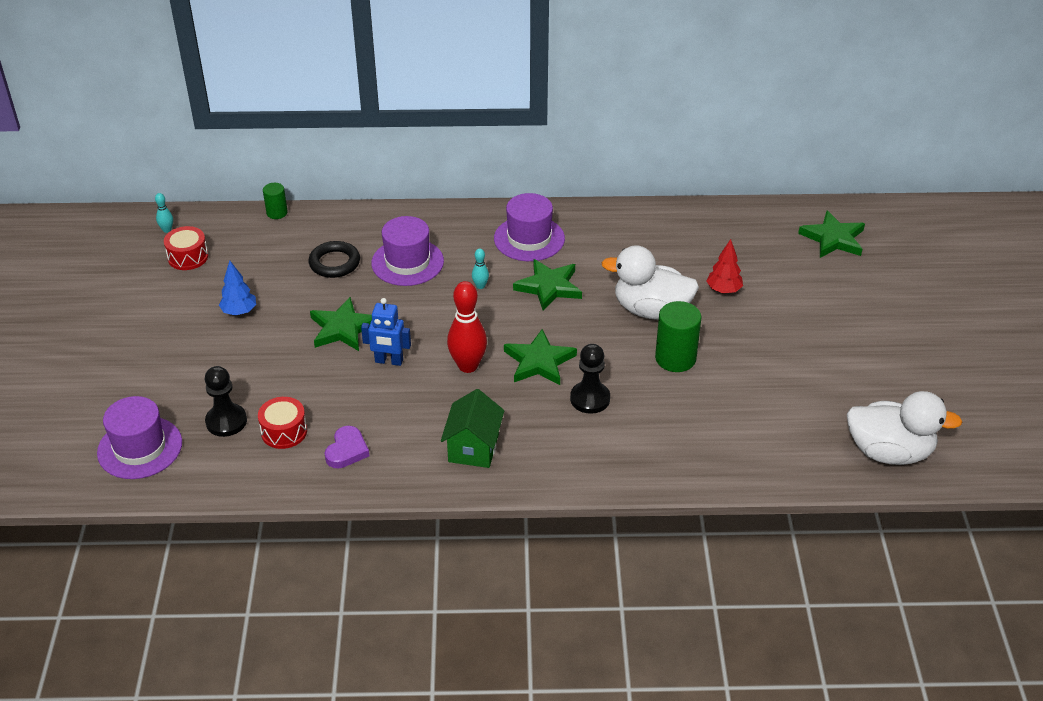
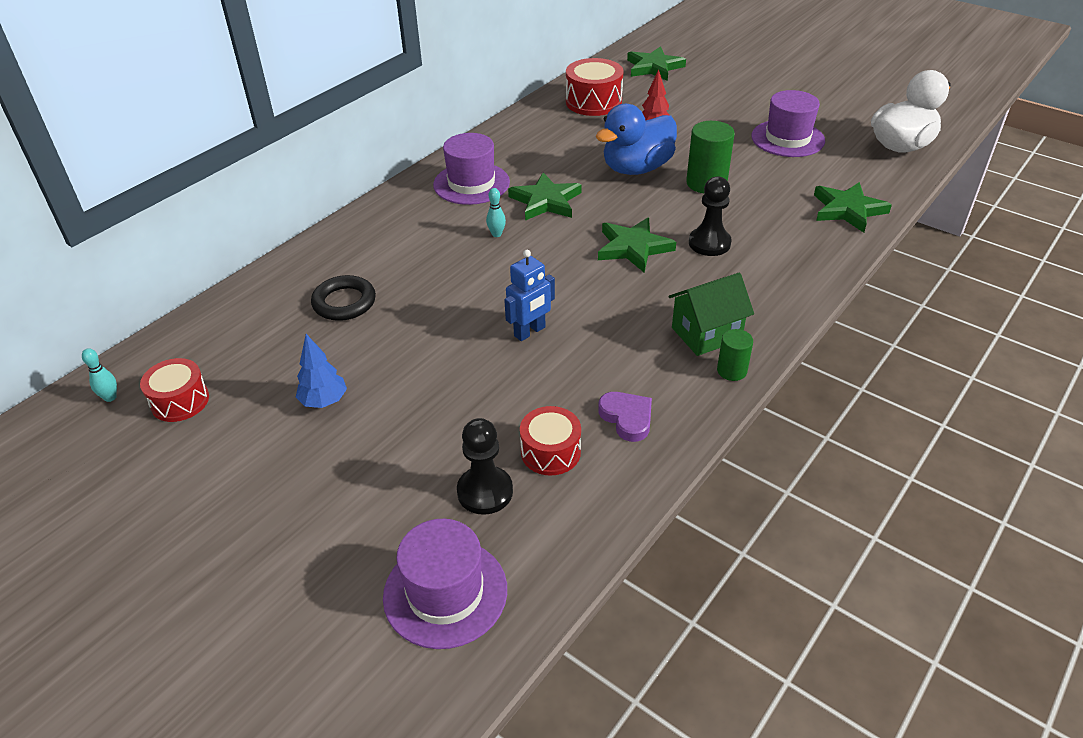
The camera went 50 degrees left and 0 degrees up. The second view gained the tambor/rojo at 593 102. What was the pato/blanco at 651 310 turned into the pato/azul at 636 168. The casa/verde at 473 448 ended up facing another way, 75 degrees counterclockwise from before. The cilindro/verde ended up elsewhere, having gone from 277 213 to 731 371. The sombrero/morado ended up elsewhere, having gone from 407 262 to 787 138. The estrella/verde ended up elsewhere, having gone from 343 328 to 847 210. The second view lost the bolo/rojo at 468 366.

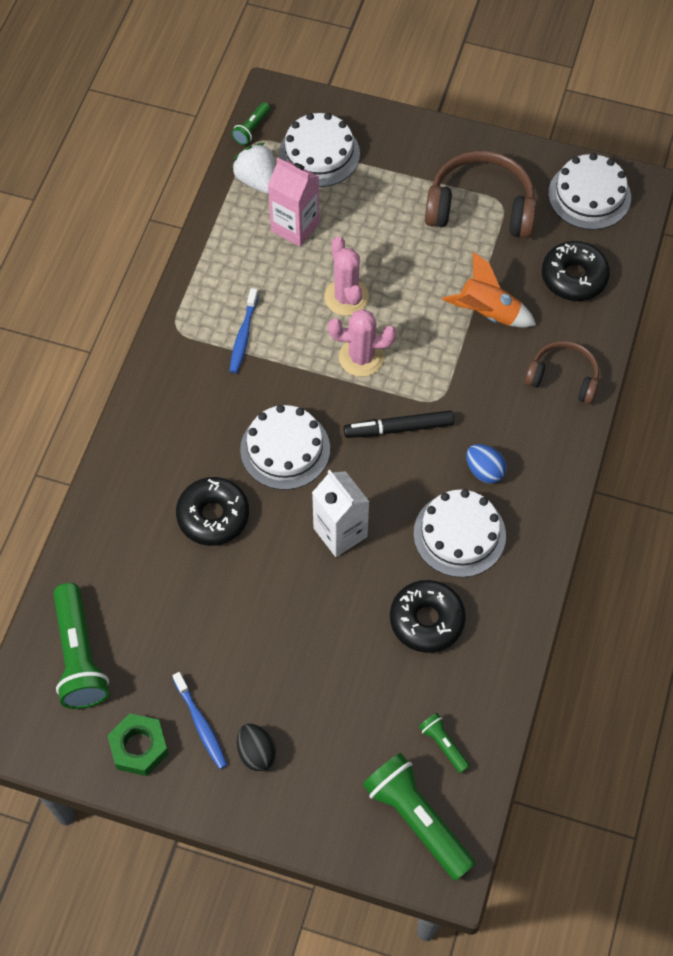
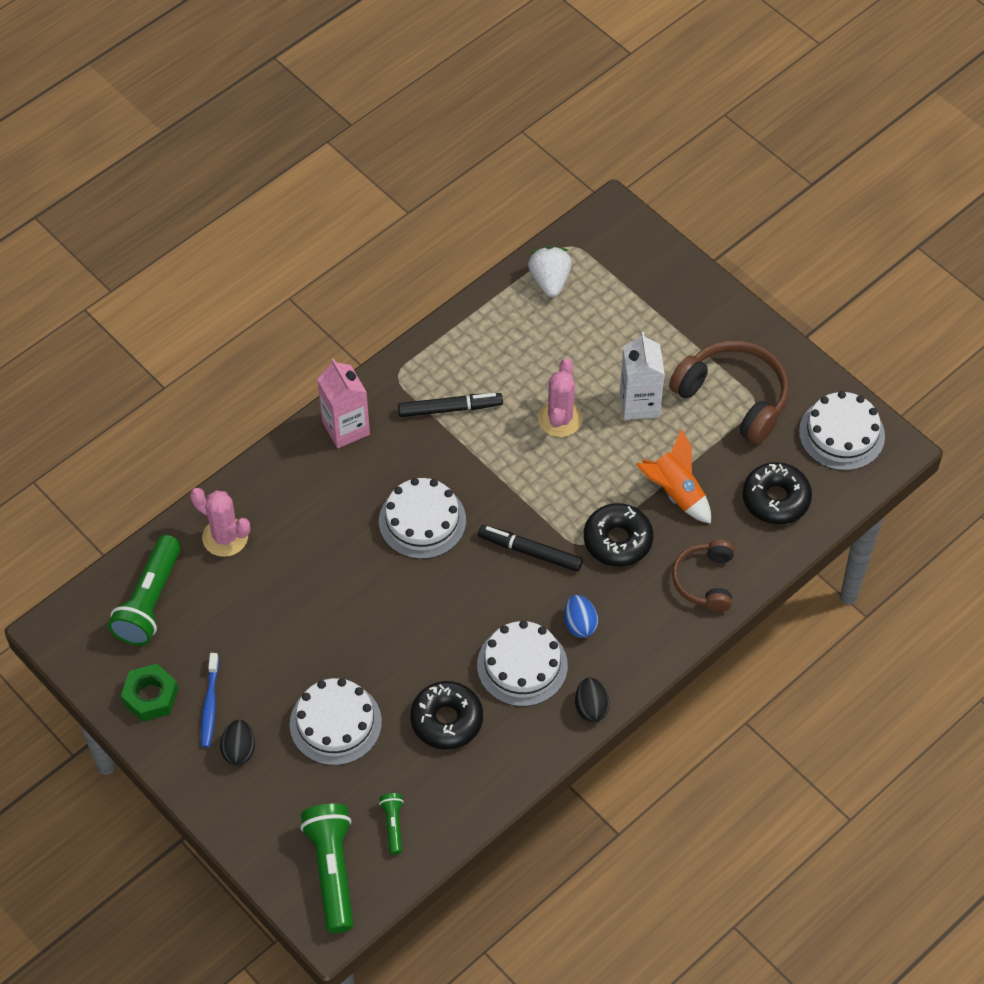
The camera went 30 degrees right and 5 degrees down. The cactus/rosa ended up elsewhere, having gone from 361 357 to 225 537. The tarta/blanco ended up elsewhere, having gone from 319 154 to 335 723. The cartón de leche/rosa ended up elsewhere, having gone from 295 227 to 346 428. Where the cepillo de dientes/azul stood at 243 335, the rotulador/negro came to stand at 450 409. The second view gained the huevo/negro at 591 707. The rosquilla/negro ended up elsewhere, having gone from 213 516 to 617 540. The cartón de leche/blanco ended up elsewhere, having gone from 340 532 to 639 403. The auriculares/marrón at 563 377 ended up facing another way, 135 degrees counterclockwise from before. The second view lost the lámpara de mano/verde at 251 129.

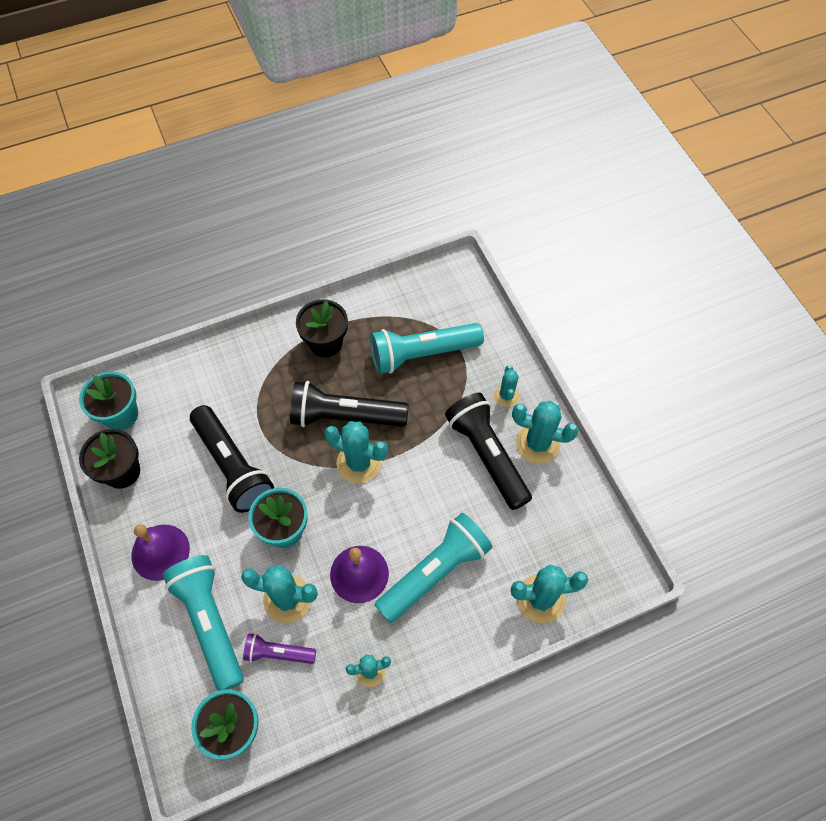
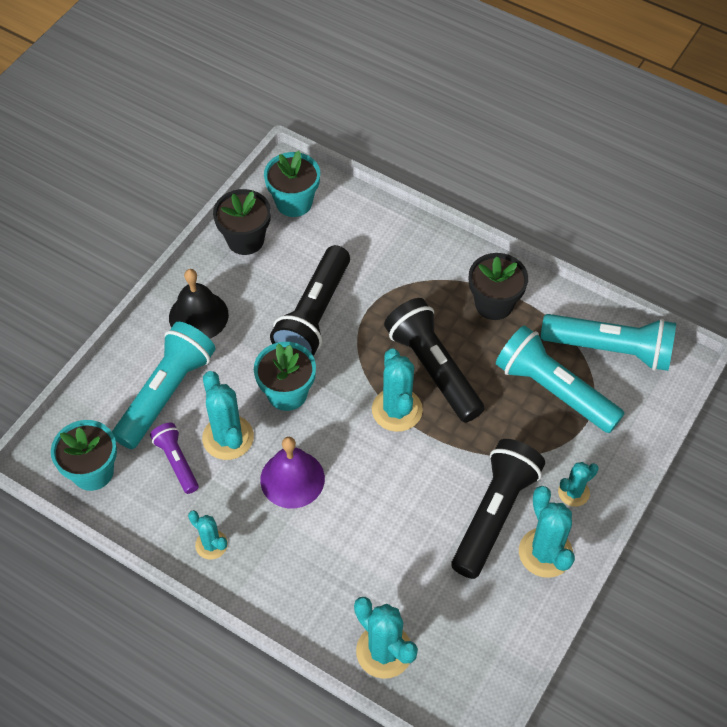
The camera went 55 degrees right and 5 degrees down. What was the campana/morado at 160 552 turned into the campana/negro at 198 316. The lámpara de mano/turquesa ended up elsewhere, having gone from 434 572 to 610 349.

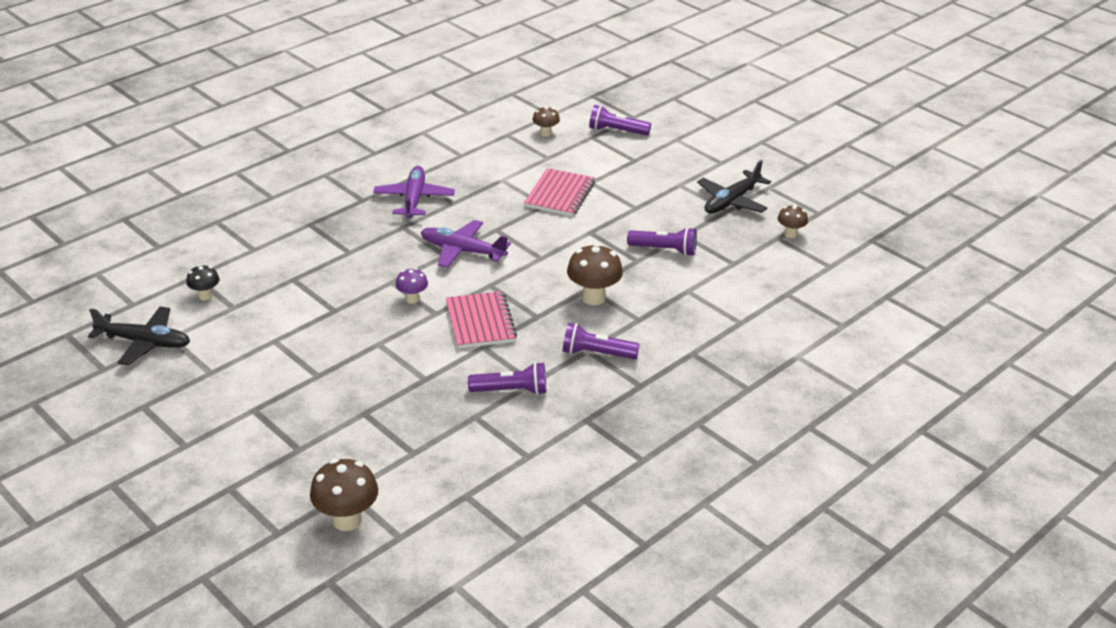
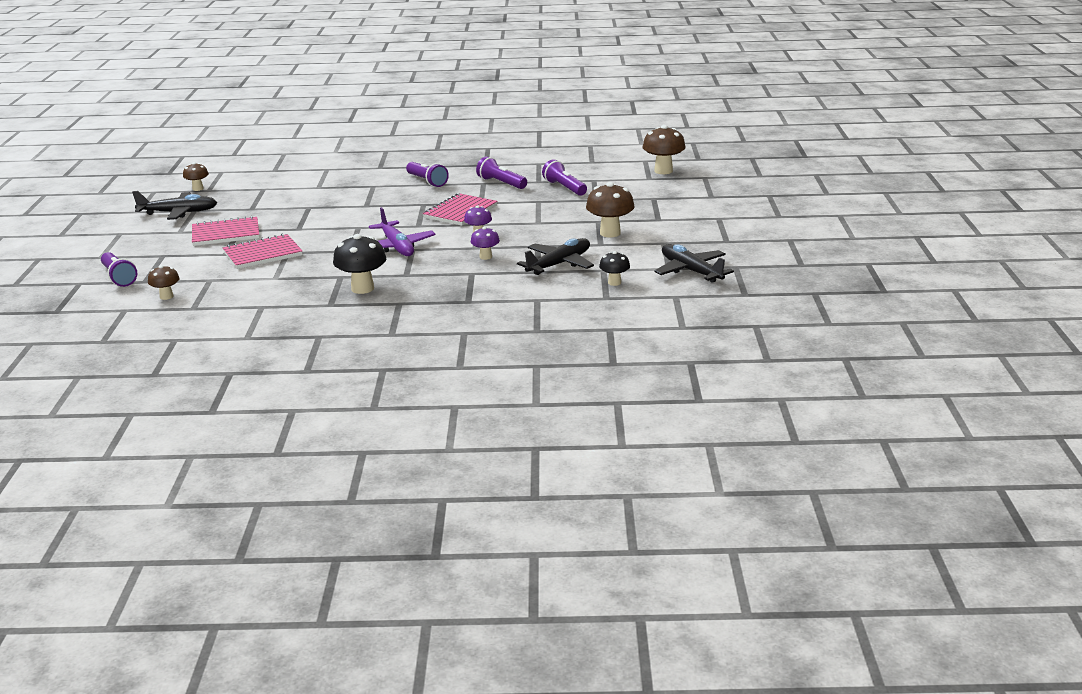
The camera went 135 degrees left and 10 degrees down. The second view gained the cuaderno/rosa at 226 234. Where the avión/morado stood at 414 199, the seta/negro came to stand at 362 289. The second view gained the seta/morado at 485 257. The second view gained the avión/negro at 559 264. The lámpara de mano/morado ended up elsewhere, having gone from 664 250 to 564 188. The seta/marrón ended up elsewhere, having gone from 593 298 to 610 233.

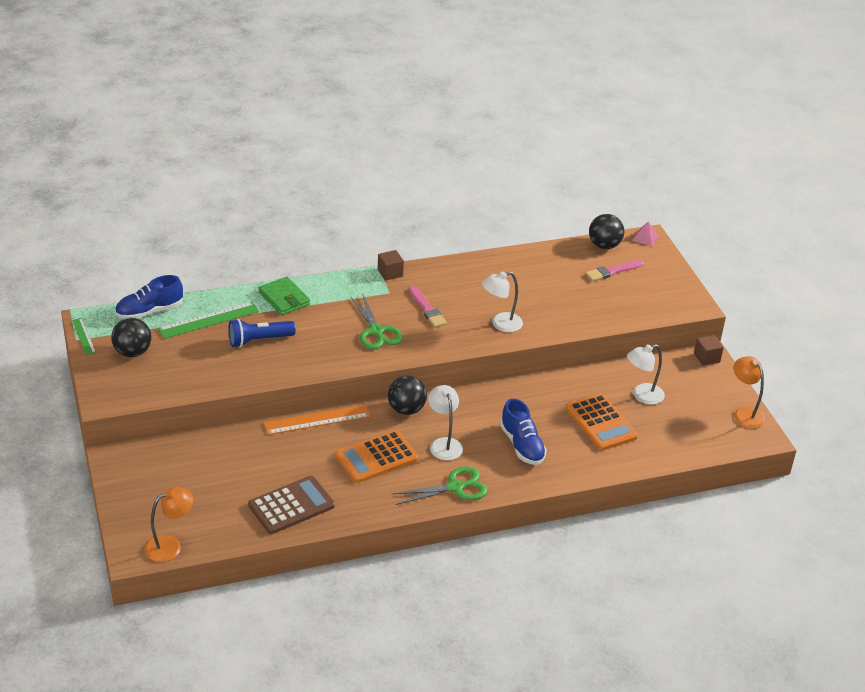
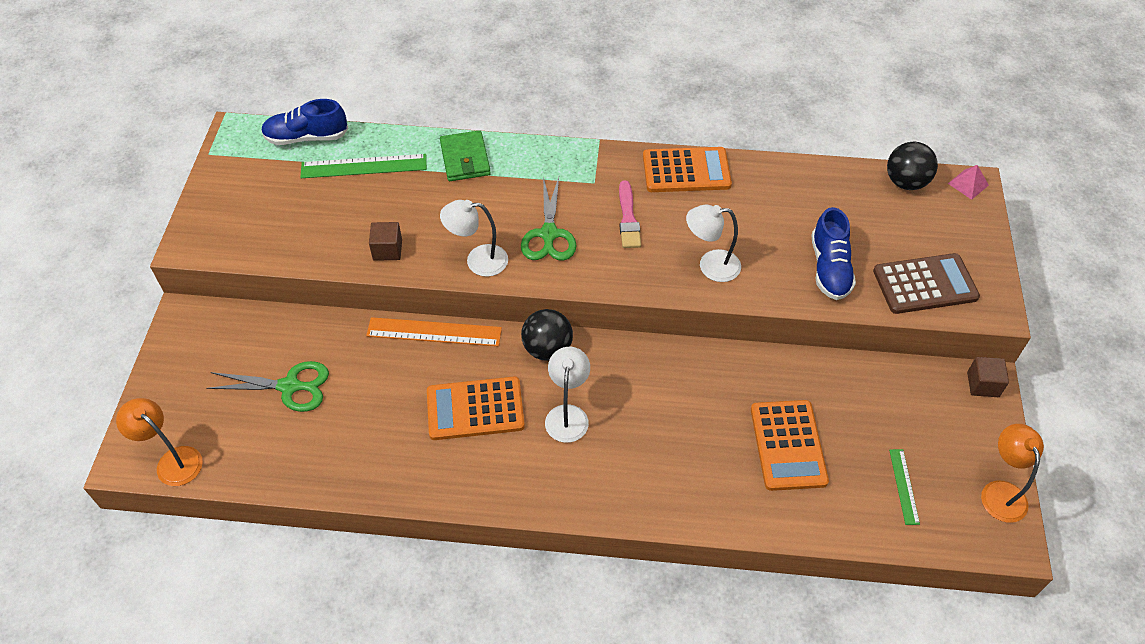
The camera went 25 degrees right and 15 degrees up. The lámpara/naranja at 170 546 ended up facing another way, 135 degrees counterclockwise from before. The tijeras/verde ended up elsewhere, having gone from 455 487 to 289 386. The cubo/marrón ended up elsewhere, having gone from 390 273 to 387 250. The lámpara/blanco ended up elsewhere, having gone from 642 396 to 478 260. The second view gained the calculadora/naranja at 686 171. The zapato/azul ended up elsewhere, having gone from 522 445 to 829 268. The calculadora/marrón ended up elsewhere, having gone from 291 505 to 925 284. The regla/verde ended up elsewhere, having gone from 83 336 to 903 486. The second view lost the pelota/negro at 132 352. The second view lost the lámpara de mano/azul at 259 340. The second view lost the pincel/rosa at 612 271.

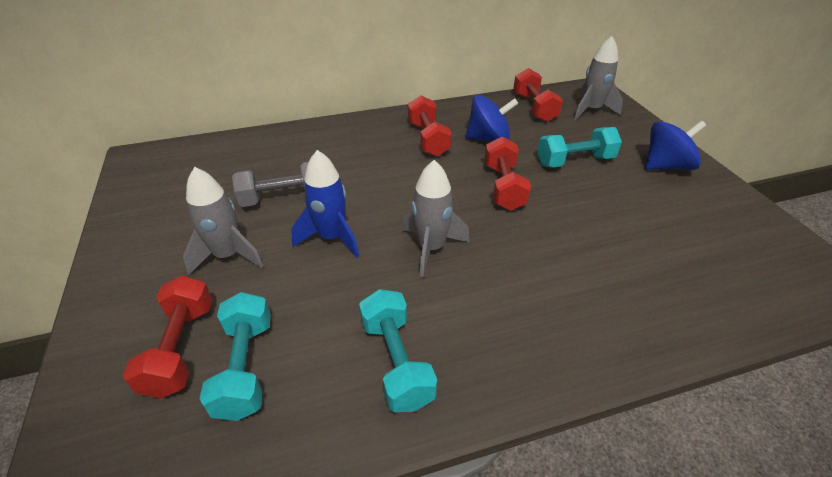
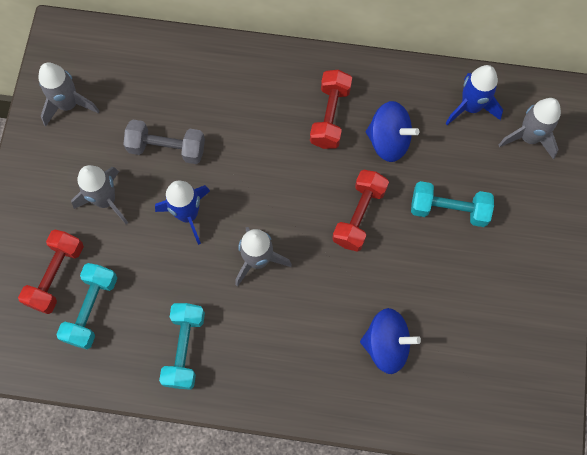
The camera went 25 degrees right and 30 degrees up. The second view gained the cohete/gris at 68 104. The peonza/azul ended up elsewhere, having gone from 666 166 to 386 345. Where the mancuerna/rojo stood at 534 107, the cohete/azul came to stand at 470 107.

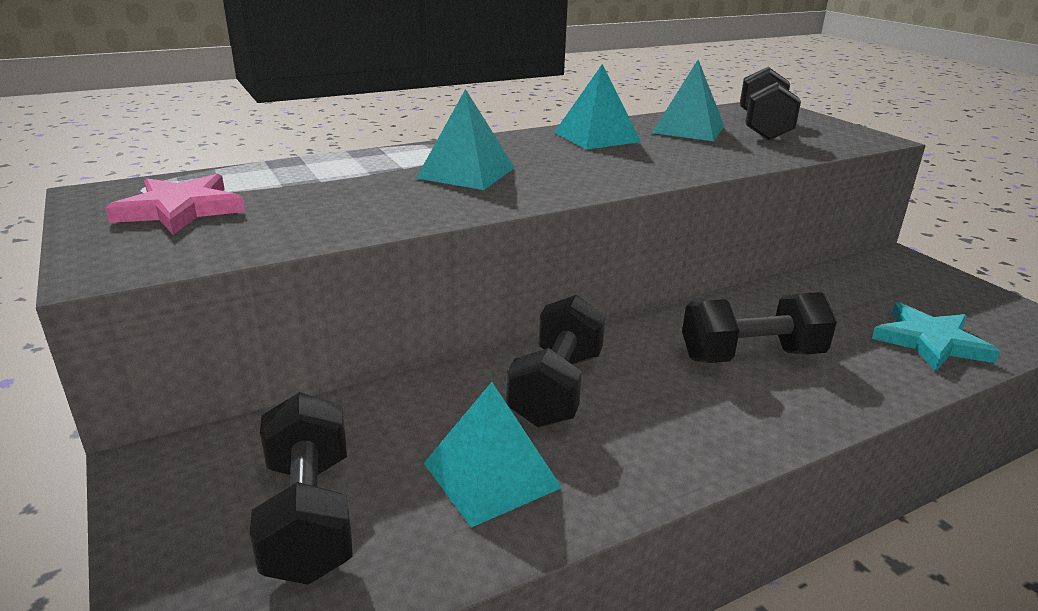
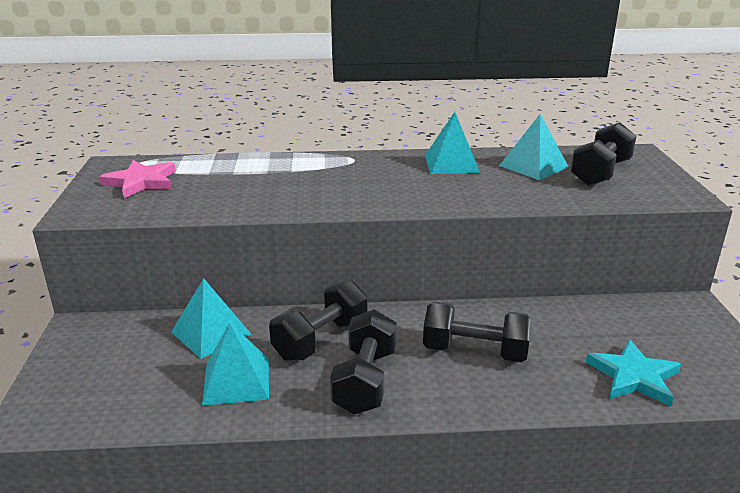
The camera went 25 degrees right and 0 degrees up. The pirámide/turquesa ended up elsewhere, having gone from 466 172 to 211 333. The mancuerna/negro ended up elsewhere, having gone from 309 516 to 365 381.

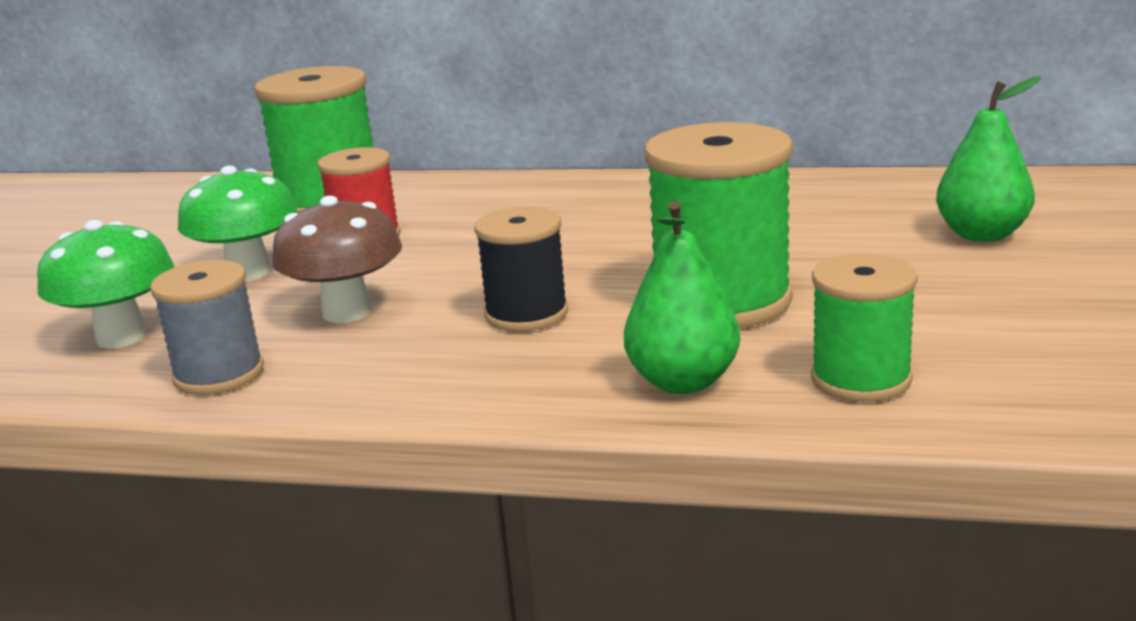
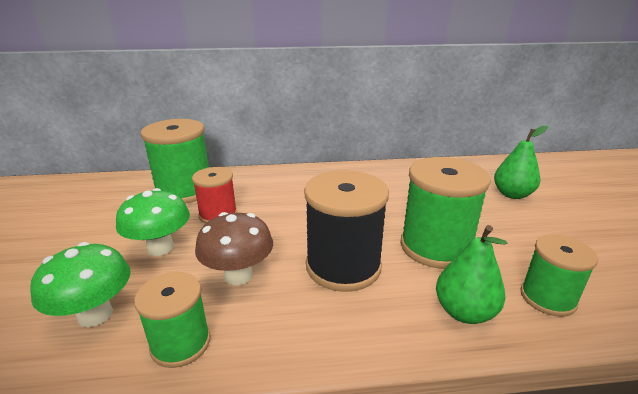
The camera went 20 degrees left and 5 degrees up. What was the carrete/gris at 219 374 turned into the carrete/verde at 180 343. The size of the carrete/negro at 526 314 changed by a factor of 1.64.

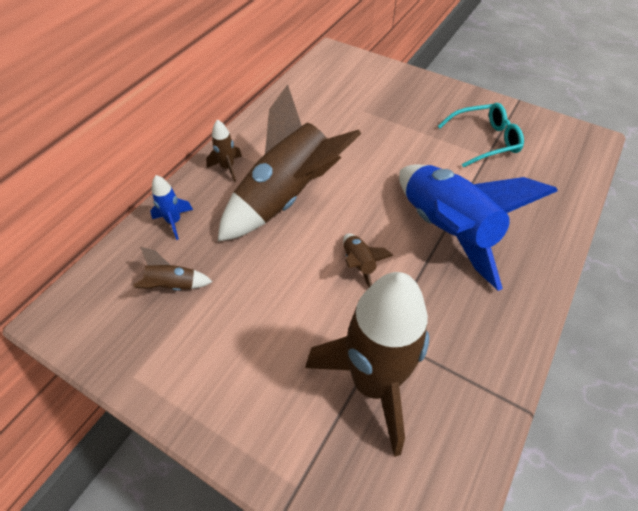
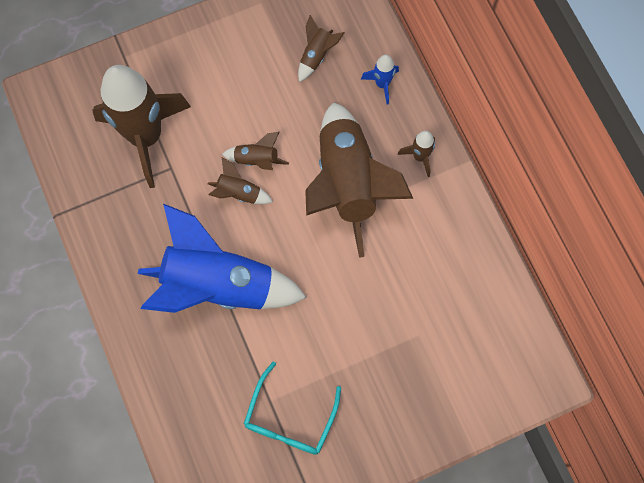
The camera went 125 degrees right and 20 degrees up. The second view gained the cohete/marrón at 256 160.

